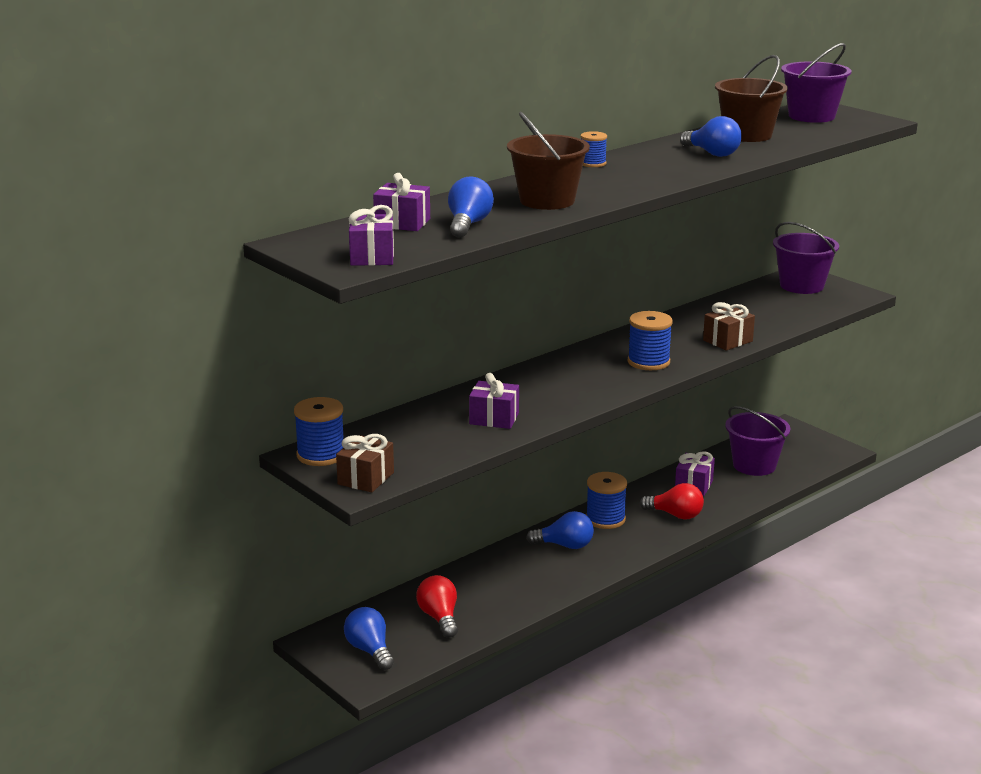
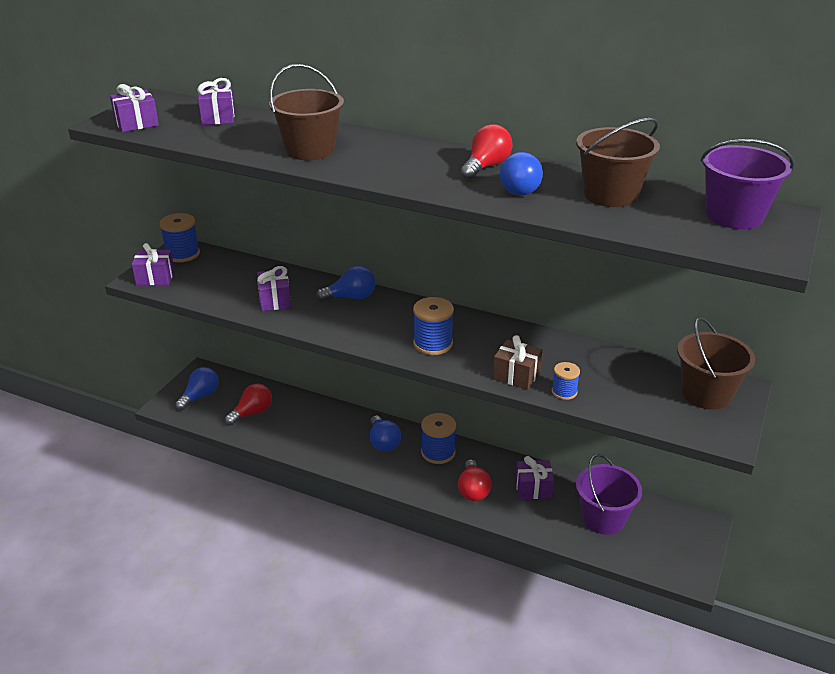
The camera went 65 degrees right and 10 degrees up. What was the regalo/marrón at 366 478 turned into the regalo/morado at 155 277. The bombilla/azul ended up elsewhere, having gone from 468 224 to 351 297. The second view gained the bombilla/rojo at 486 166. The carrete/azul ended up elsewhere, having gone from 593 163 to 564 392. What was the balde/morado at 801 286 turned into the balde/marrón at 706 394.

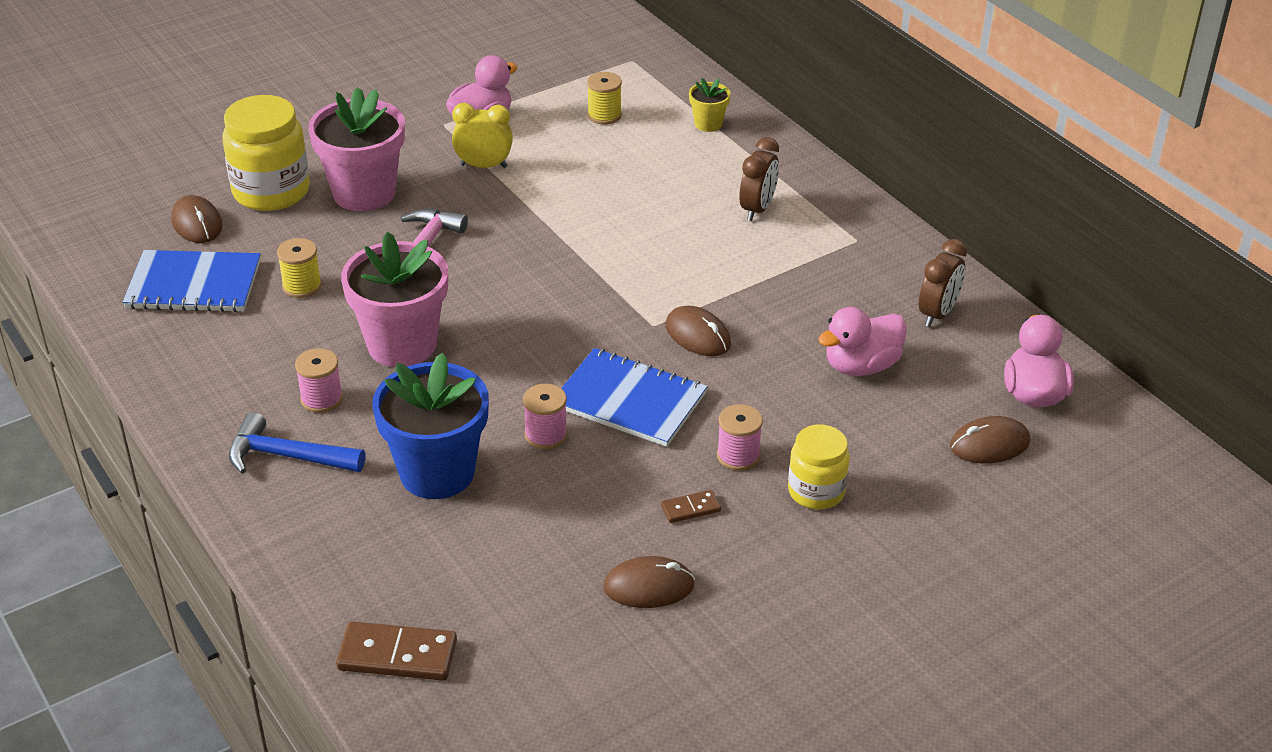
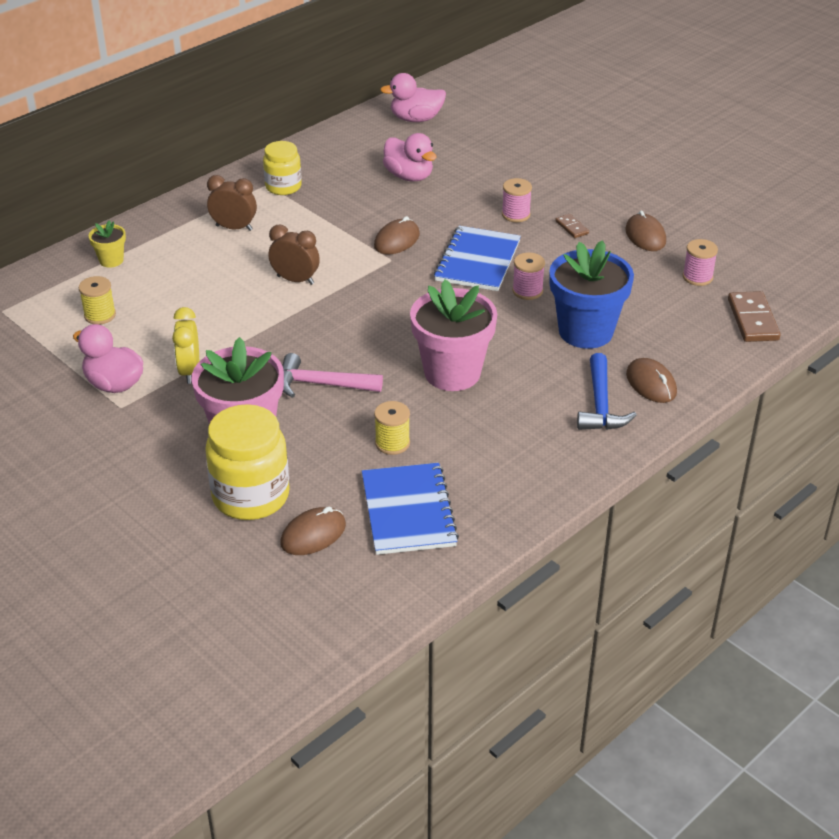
The camera went 100 degrees left and 0 degrees up. The tarro/amarillo ended up elsewhere, having gone from 816 491 to 283 187. The despertador/marrón ended up elsewhere, having gone from 937 314 to 295 280. The ratón/marrón ended up elsewhere, having gone from 989 444 to 651 384. The carrete/rosa ended up elsewhere, having gone from 321 399 to 697 277.

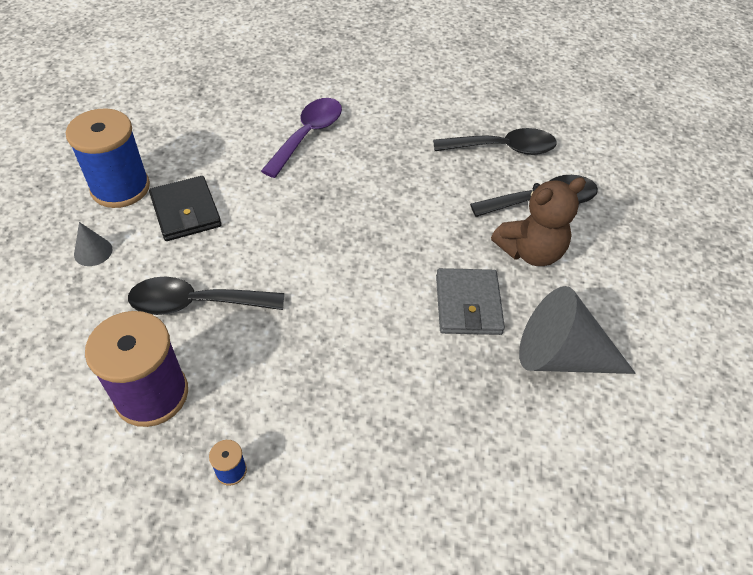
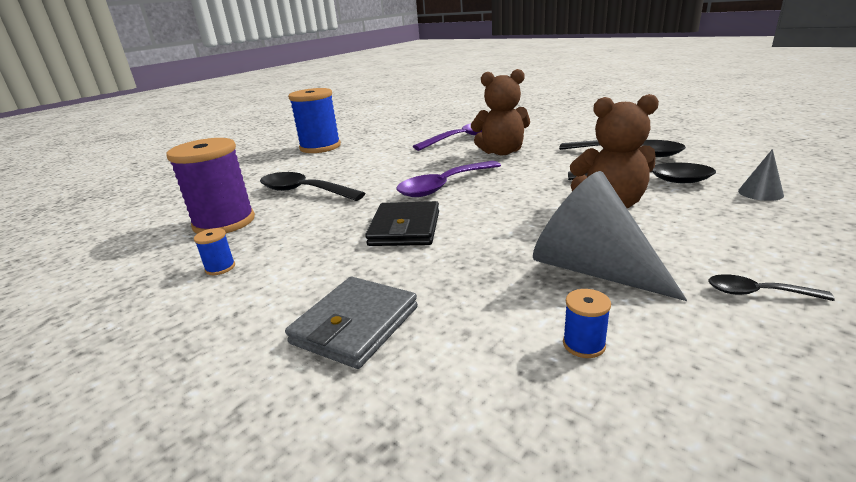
The camera went 35 degrees right and 25 degrees down. The cartera/gris ended up elsewhere, having gone from 468 304 to 355 325. The cartera/negro ended up elsewhere, having gone from 186 211 to 405 228. The second view gained the cuchara/morado at 444 186. The second view gained the osito/marrón at 501 152. The second view gained the carrete/azul at 584 344. The second view gained the cuchara/negro at 757 293. The cono/gris ended up elsewhere, having gone from 93 251 to 760 193.

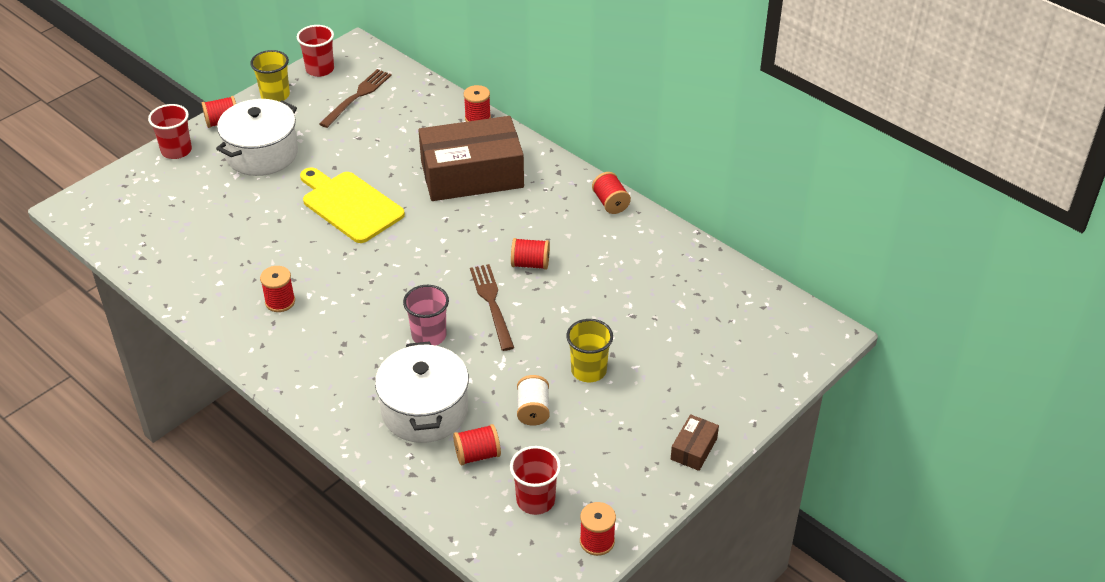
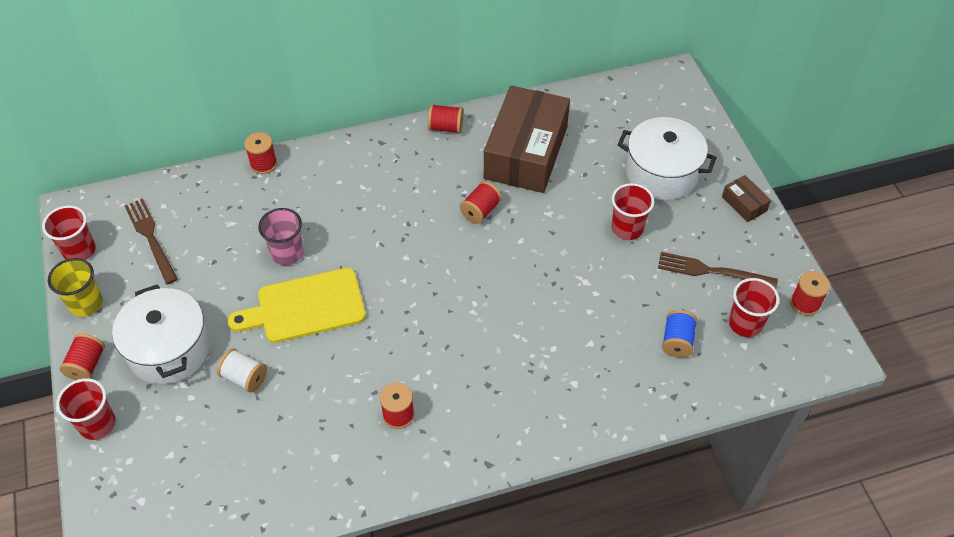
The camera went 60 degrees left and 10 degrees up. The carrete/blanco ended up elsewhere, having gone from 533 410 to 245 377. The vaso/rosa ended up elsewhere, having gone from 429 335 to 287 253. The caja/marrón ended up elsewhere, having gone from 472 174 to 526 152. What was the vaso/amarillo at 588 370 turned into the vaso/rojo at 627 228. The olla/blanco ended up elsewhere, having gone from 425 410 to 661 173. The tenedor/marrón ended up elsewhere, having gone from 492 303 to 711 271. What was the carrete/rojo at 477 455 turned into the carrete/azul at 677 341.

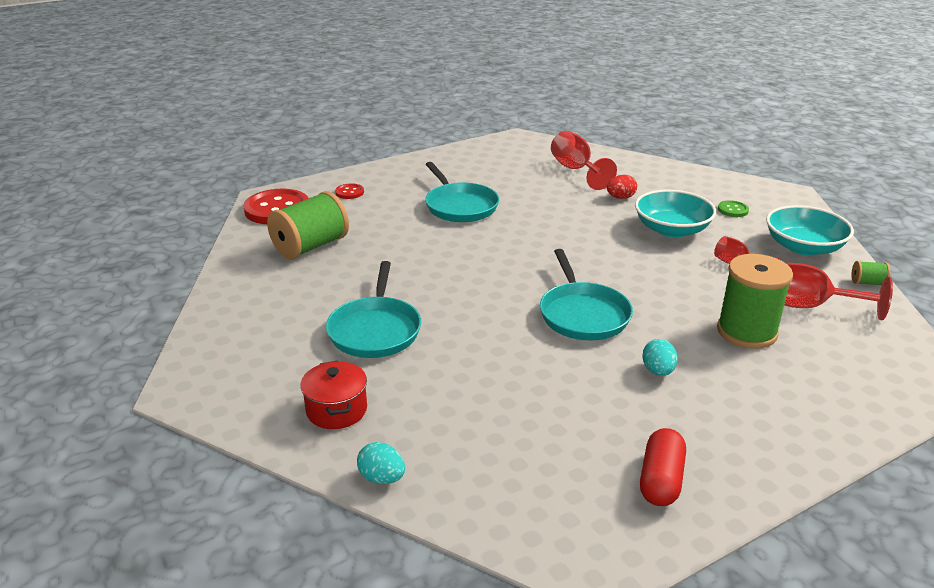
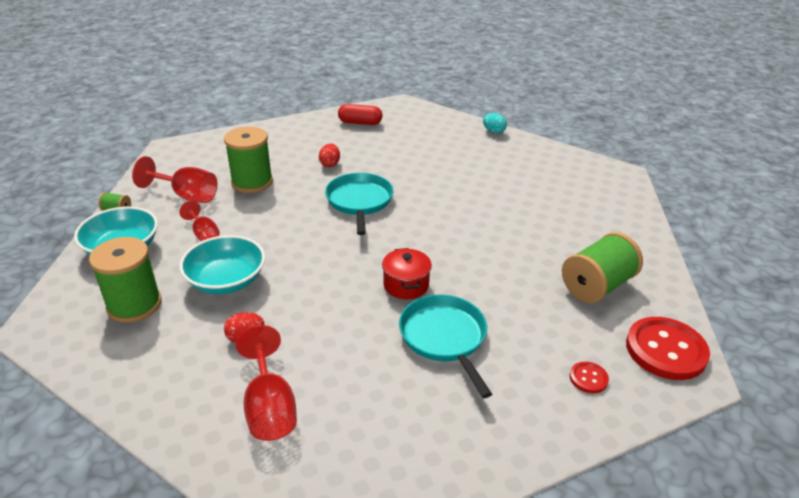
The camera went 175 degrees left and 5 degrees up. Where the botón/verde stood at 733 210, the carrete/verde came to stand at 134 305. What was the huevo/turquesa at 658 371 turned into the huevo/rojo at 330 164. The cápsula/rojo at 660 480 ended up facing another way, 75 degrees clockwise from before. The olla/rojo ended up elsewhere, having gone from 336 410 to 406 285. The second view lost the sartén/turquesa at 375 330.

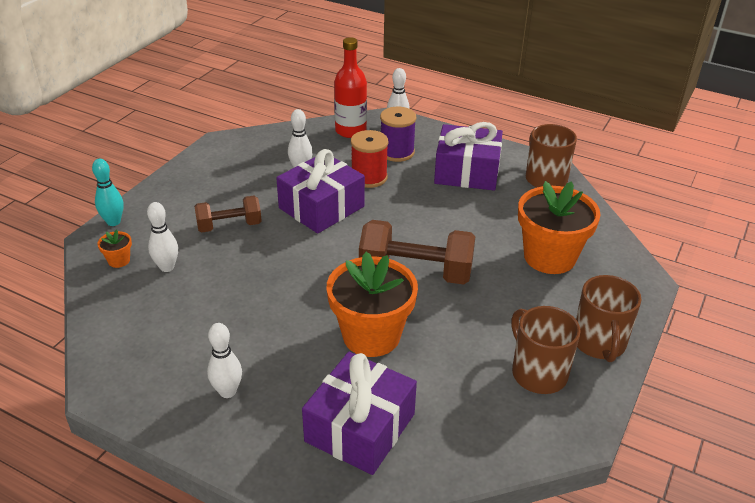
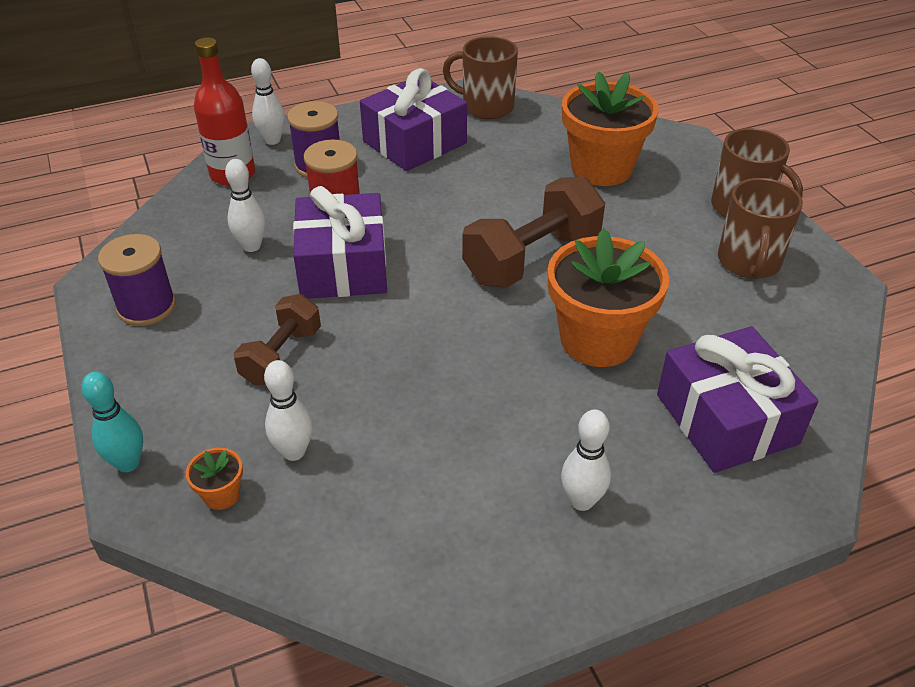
The camera went 50 degrees left and 5 degrees up. The second view gained the carrete/morado at 146 306. The taza/marrón at 538 373 ended up facing another way, 90 degrees counterclockwise from before.

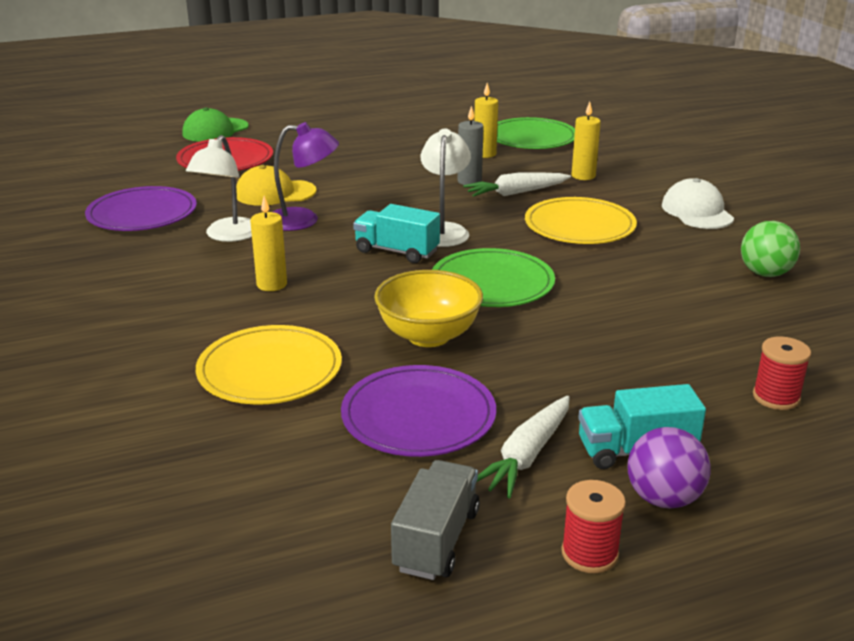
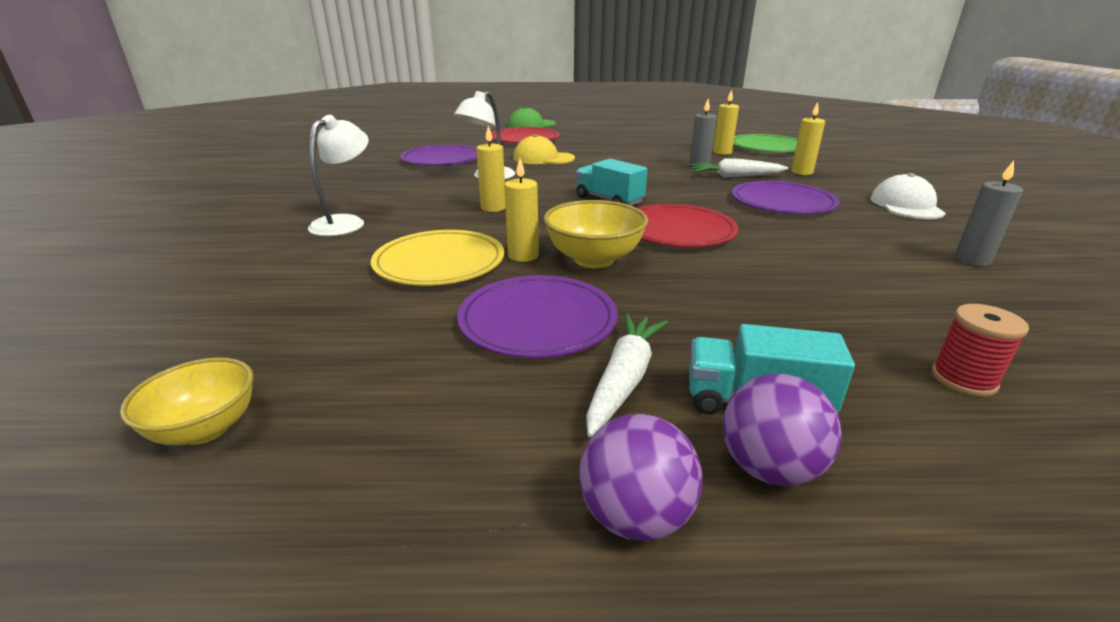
The camera went 20 degrees right and 0 degrees up. The second view gained the cuenco/amarillo at 206 429. The lámpara/blanco ended up elsewhere, having gone from 443 230 to 345 222. The second view gained the vela/amarillo at 523 256. Where the carrete/rojo stood at 589 553, the pelota/morado came to stand at 635 516. The zanahoria/blanco at 527 455 ended up facing another way, 150 degrees clockwise from before. What was the plato/verde at 492 283 turned into the plato/rojo at 678 230. What was the plato/amarillo at 579 226 turned into the plato/morado at 782 202. Where the pelota/verde stood at 765 273, the vela/gris came to stand at 972 260. The second view lost the lámpara/morado at 304 220. The second view lost the camión/gris at 436 540.

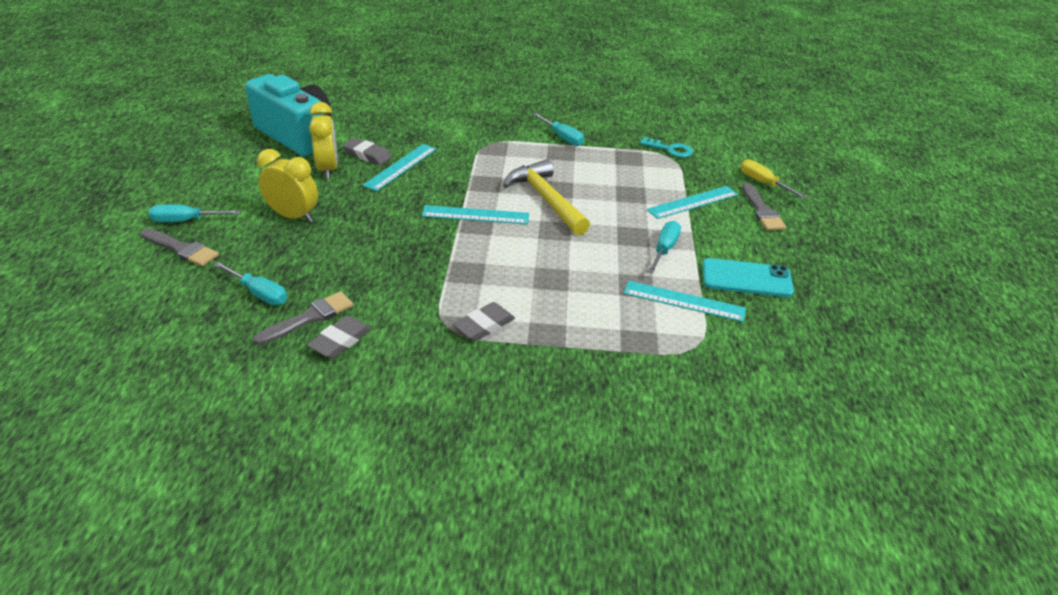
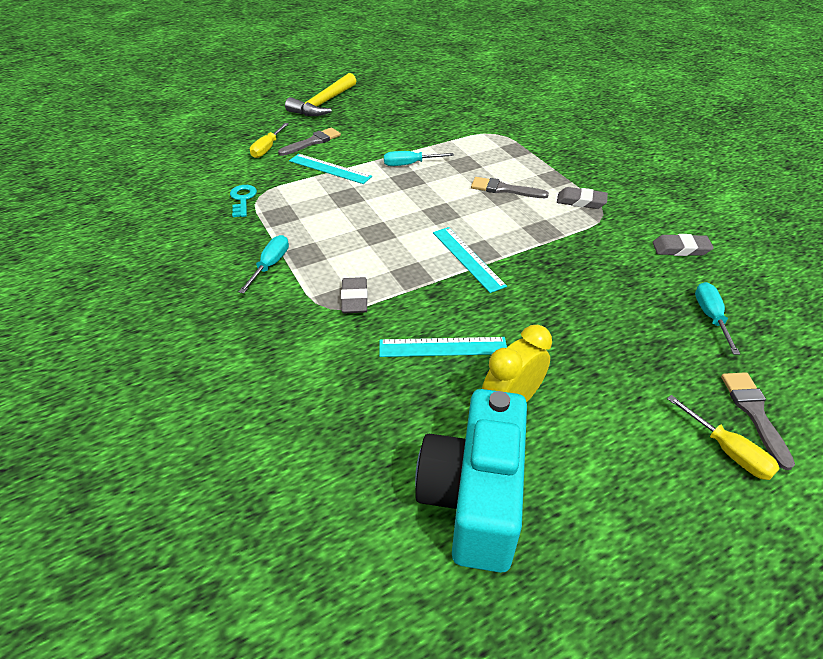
The camera went 120 degrees left and 5 degrees up. The martillo/amarillo ended up elsewhere, having gone from 546 199 to 323 104. The goma de borrar/gris ended up elsewhere, having gone from 367 155 to 354 299. The pincel/gris ended up elsewhere, having gone from 309 318 to 504 189. What was the destornillador/turquesa at 185 221 turned into the destornillador/amarillo at 728 451. The second view lost the despertador/amarillo at 293 216. The second view lost the regla/turquesa at 684 301. The second view lost the móvil/turquesa at 746 278.

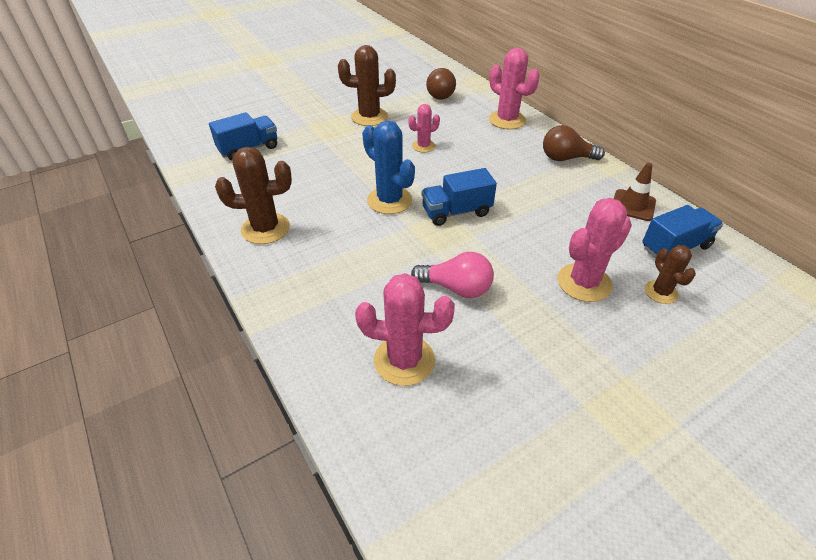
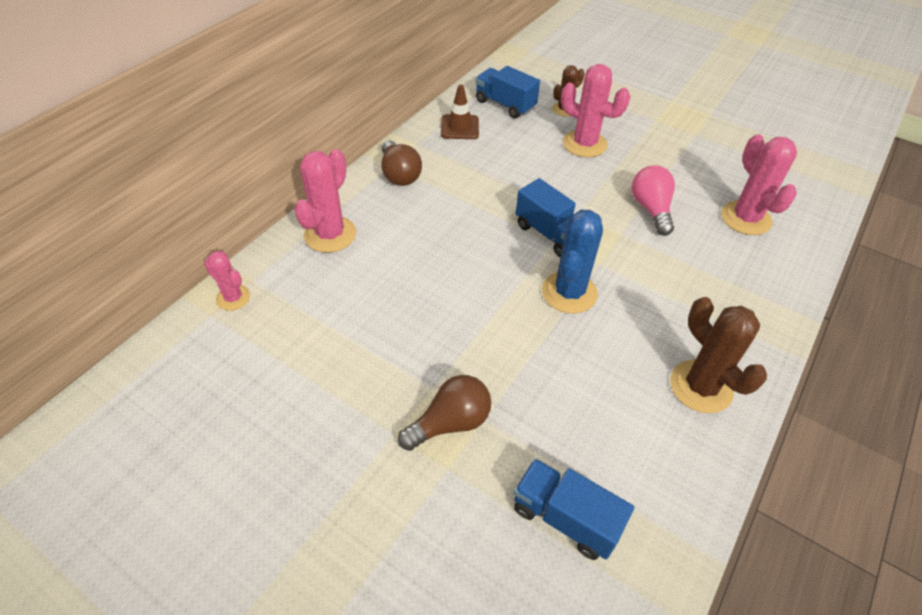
The camera went 115 degrees left and 5 degrees up. The cactus/rosa ended up elsewhere, having gone from 423 146 to 233 298. The bombilla/marrón ended up elsewhere, having gone from 439 94 to 450 423. The second view lost the cactus/marrón at 369 117.

